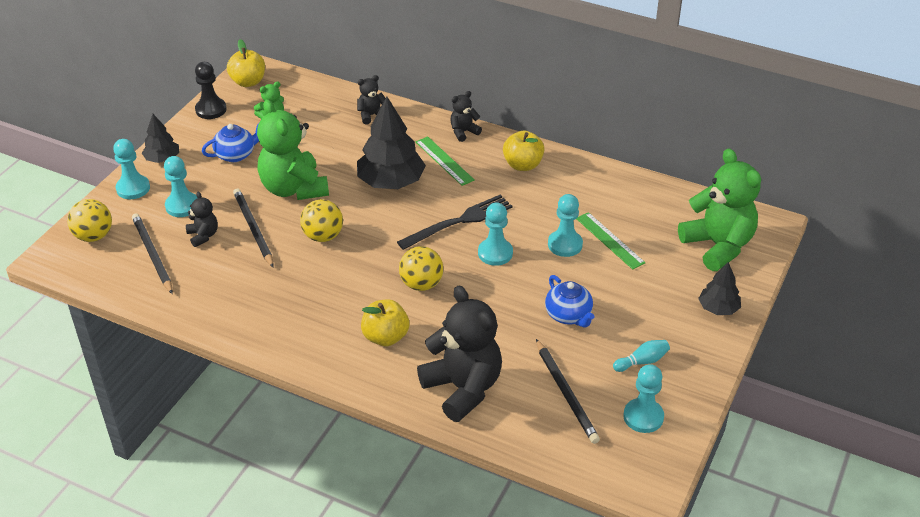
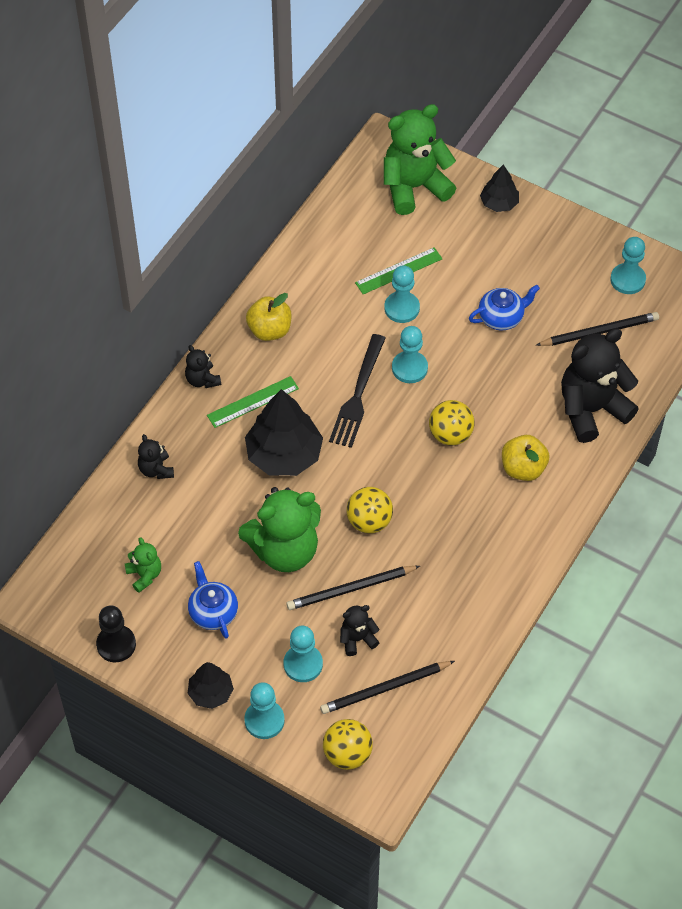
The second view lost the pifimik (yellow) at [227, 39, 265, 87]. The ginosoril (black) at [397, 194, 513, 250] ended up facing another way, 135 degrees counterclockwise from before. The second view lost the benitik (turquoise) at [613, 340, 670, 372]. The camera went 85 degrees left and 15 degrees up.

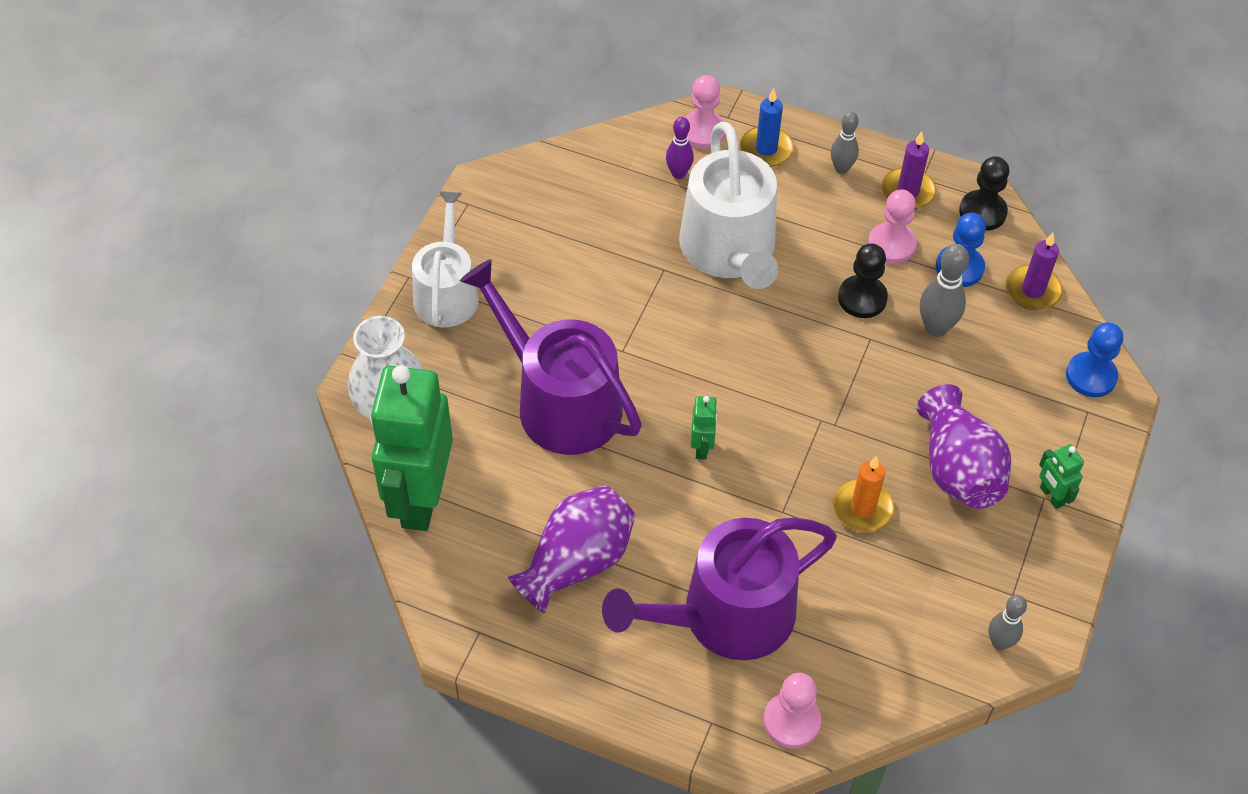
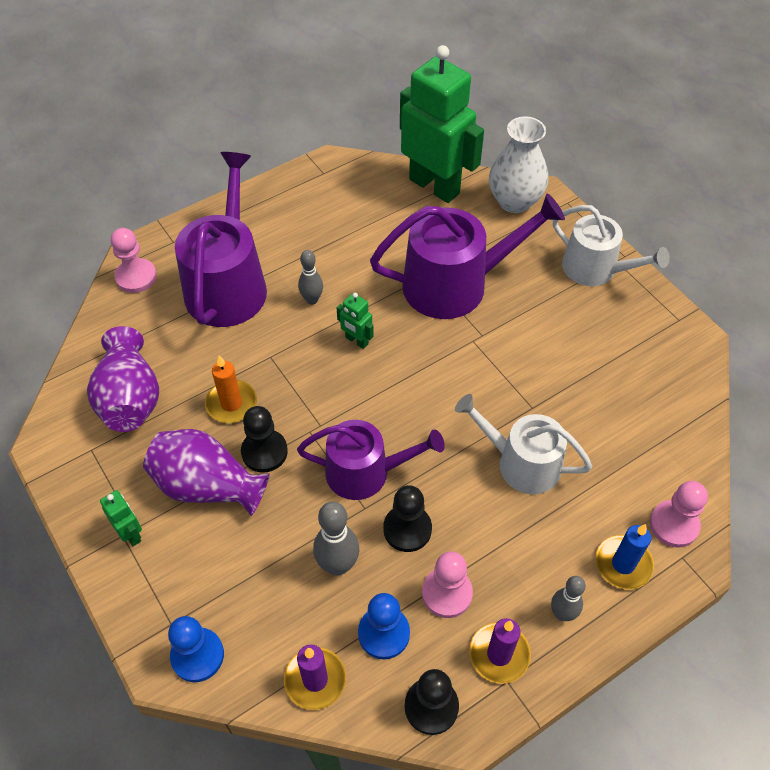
The second view lost the benitik (purple) at [666, 117, 694, 179]. The size of the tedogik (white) at [679, 122, 778, 289] changed by a factor of 0.66. The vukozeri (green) at [1039, 444, 1084, 509] ended up facing another way, 45 degrees clockwise from before. The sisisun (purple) ended up elsewhere, having gone from [508, 485, 636, 614] to [87, 326, 159, 432]. The benitik (grey) ended up elsewhere, having gone from [989, 595, 1027, 650] to [298, 250, 323, 305]. The second view gained the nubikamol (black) at [241, 406, 288, 473]. The second view gained the tedogik (purple) at [297, 420, 445, 500]. The camera went 125 degrees right and 0 degrees up.

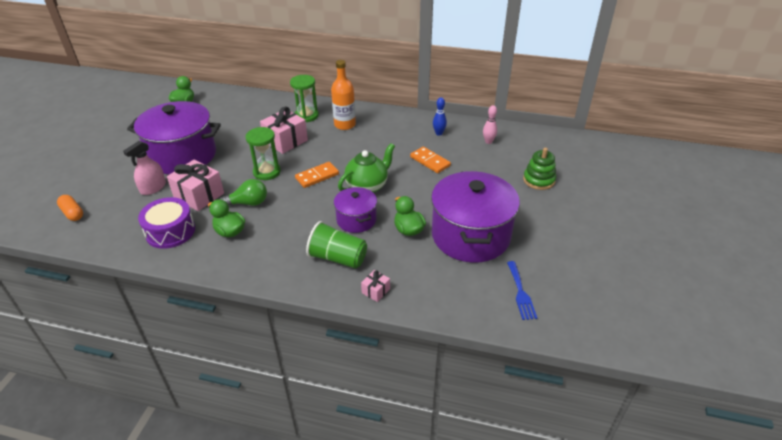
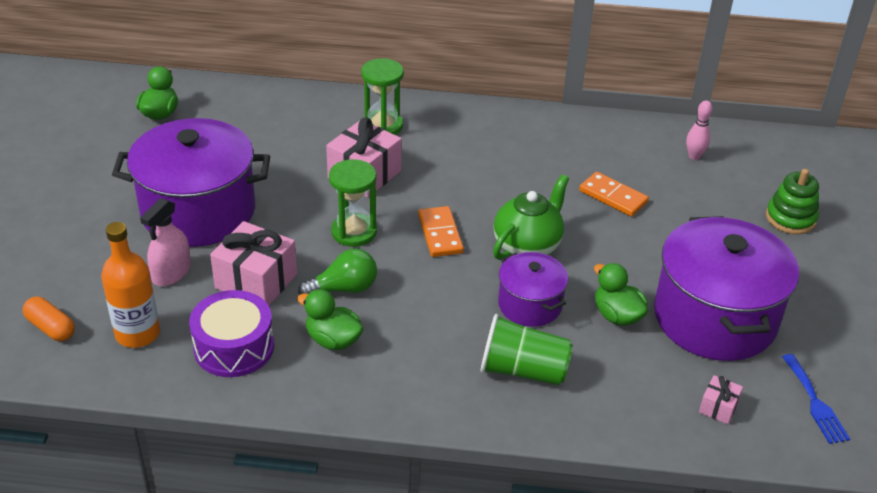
The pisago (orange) ended up elsewhere, having gone from [331, 60, 356, 130] to [101, 222, 160, 348]. The second view lost the benitik (blue) at [433, 97, 447, 136]. The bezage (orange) at [295, 162, 339, 188] ended up facing another way, 60 degrees counterclockwise from before. The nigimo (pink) ended up elsewhere, having gone from [361, 270, 390, 302] to [699, 375, 743, 424]. The camera went 10 degrees left and 0 degrees up.

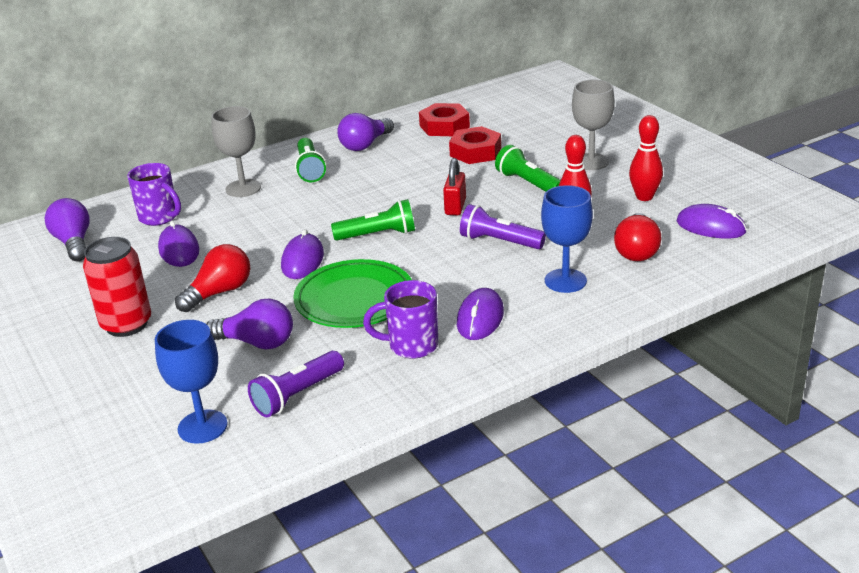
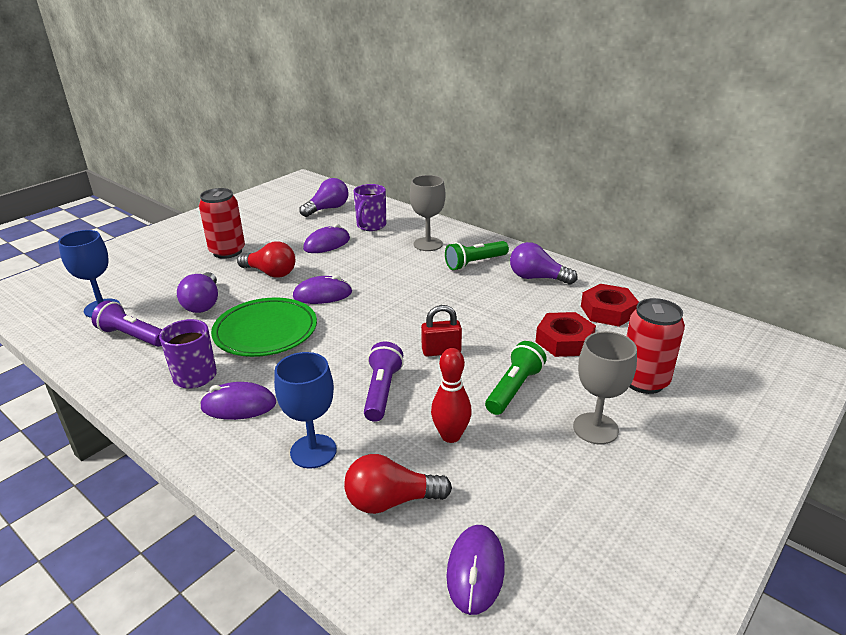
The second view lost the benitik (red) at [629, 115, 663, 201]. The second view lost the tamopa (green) at [331, 199, 415, 240]. The second view gained the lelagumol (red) at [626, 298, 685, 394]. The camera went 70 degrees right and 0 degrees up.

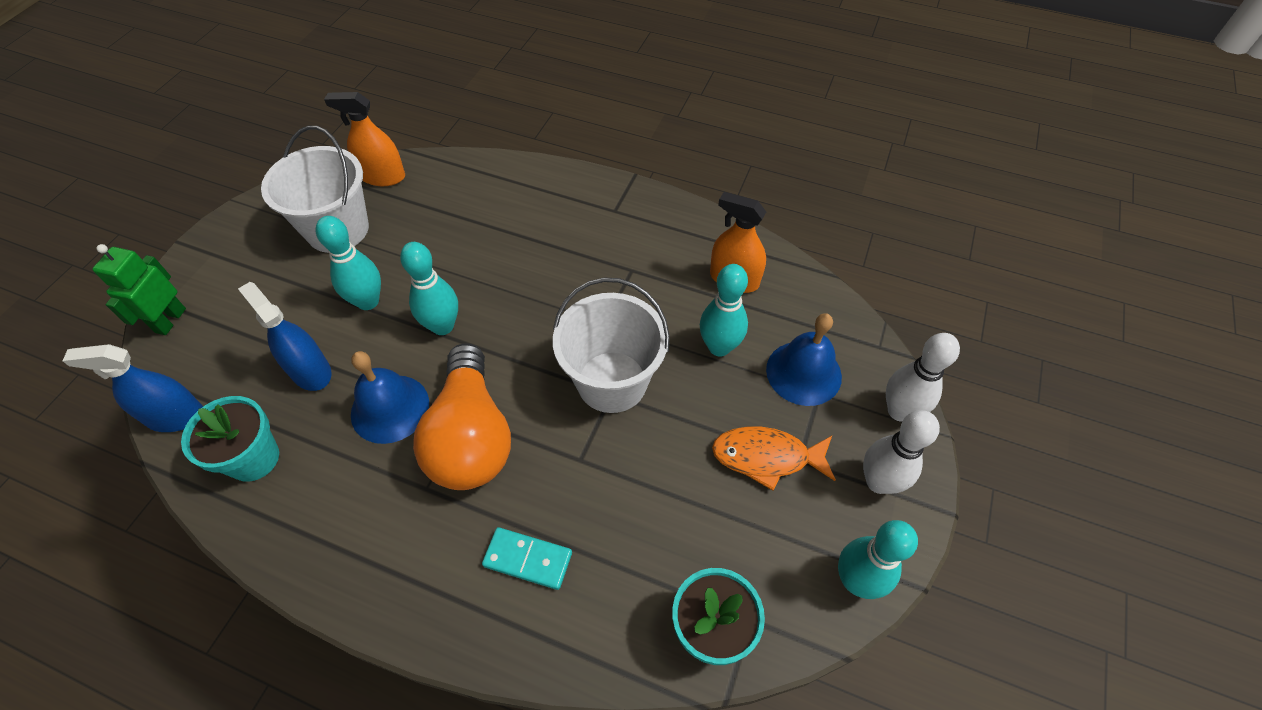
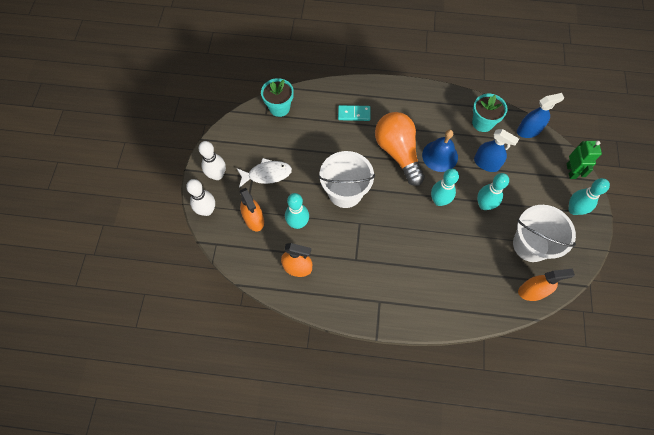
Where the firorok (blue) stood at [766, 313, 842, 406], the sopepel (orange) came to stand at [240, 188, 264, 231]. What was the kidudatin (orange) at [712, 427, 836, 491] turned into the kidudatin (white) at [237, 158, 292, 188]. The benitik (turquoise) ended up elsewhere, having gone from [838, 520, 918, 599] to [568, 178, 610, 215]. The camera went 165 degrees right and 10 degrees up.

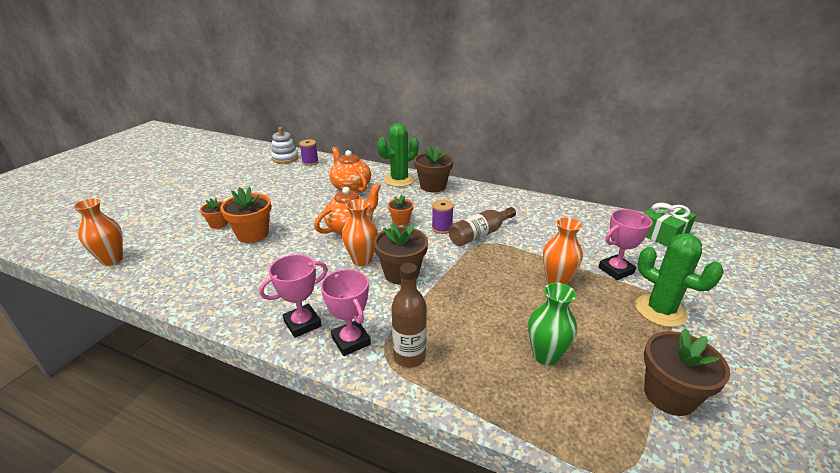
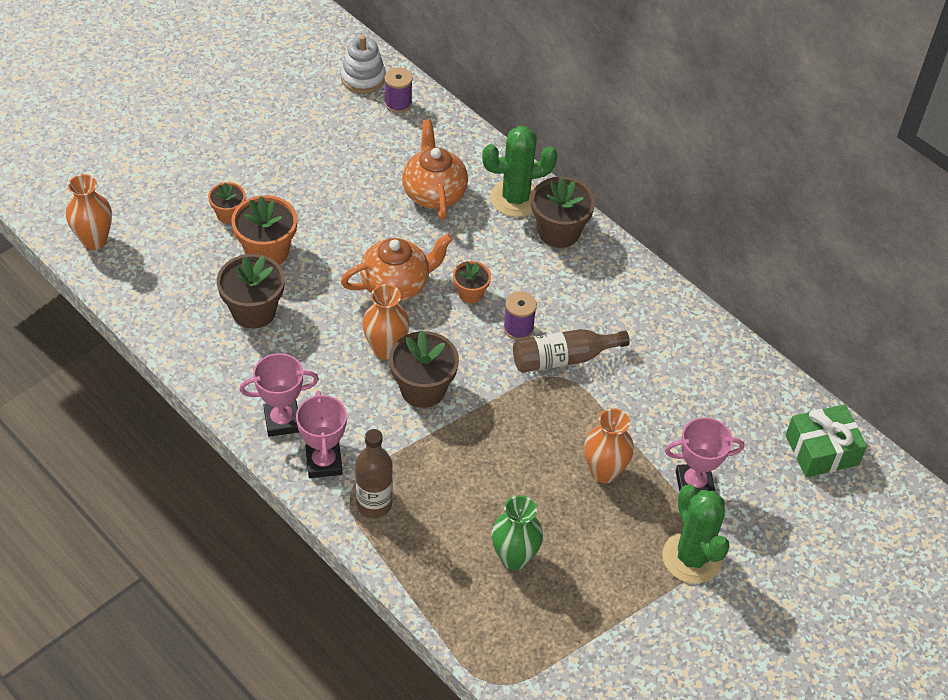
The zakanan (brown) ended up elsewhere, having gone from [644, 328, 730, 416] to [217, 254, 285, 329]. The camera went 20 degrees right and 20 degrees up.

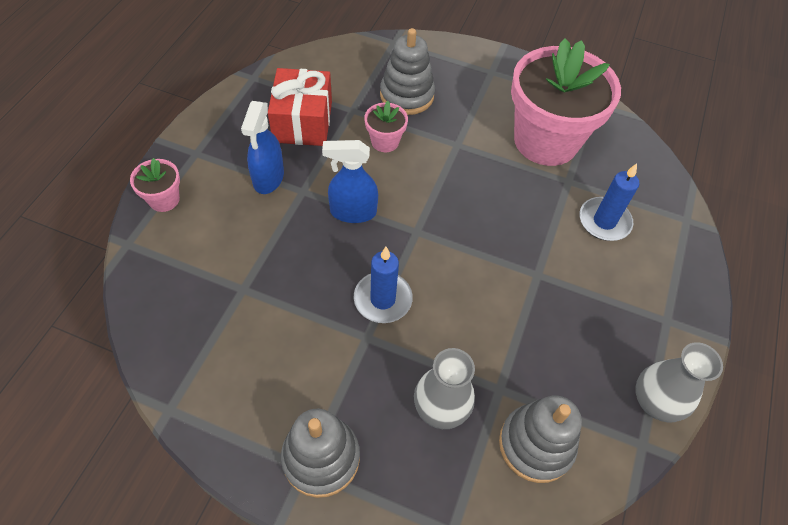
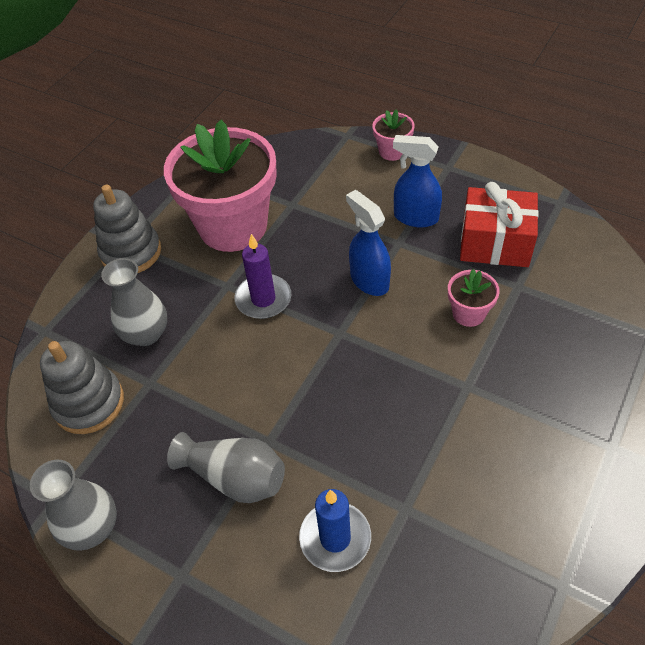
The second view lost the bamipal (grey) at [380, 28, 435, 115]. The zakanan (pink) ended up elsewhere, having gone from [511, 38, 621, 166] to [164, 120, 277, 252]. The sopepel (blue) at [322, 140, 378, 223] ended up facing another way, 45 degrees counterclockwise from before. What was the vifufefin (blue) at [354, 247, 413, 323] turned into the vifufefin (purple) at [235, 234, 291, 319]. The second view gained the sisisun (grey) at [167, 432, 285, 503]. The camera went 105 degrees right and 5 degrees down.

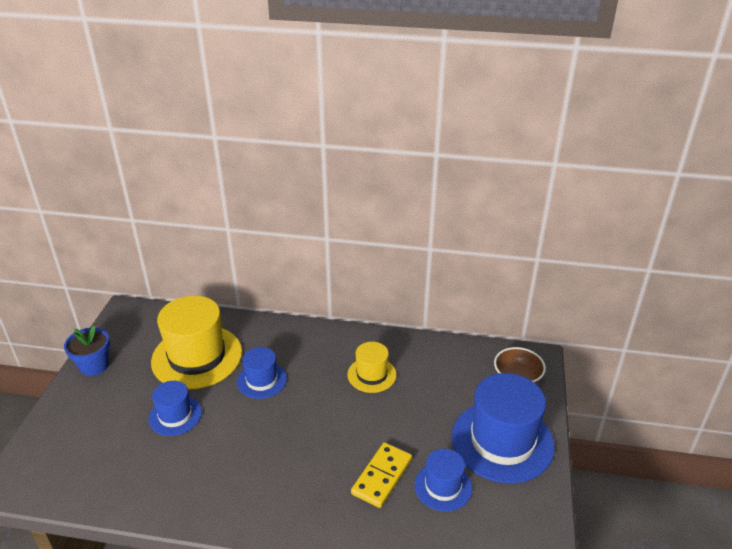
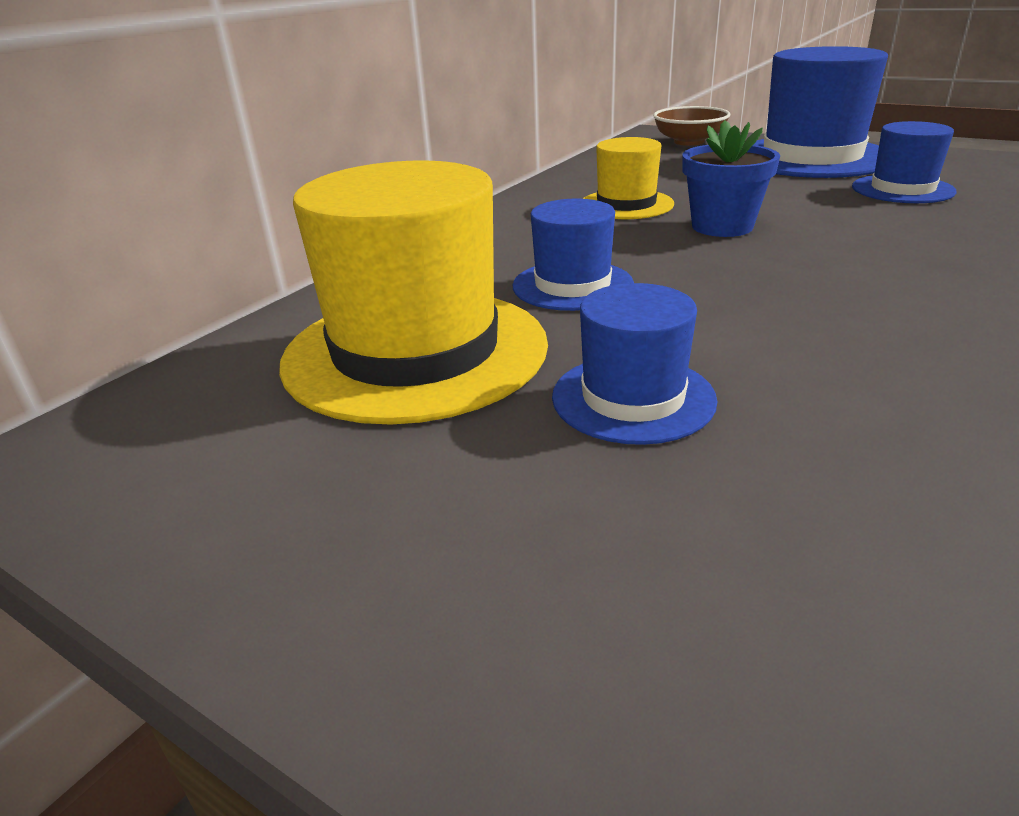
The zakanan (blue) ended up elsewhere, having gone from [64, 325, 110, 376] to [682, 120, 780, 237]. The second view lost the bezage (yellow) at [351, 442, 412, 508]. The camera went 65 degrees left and 5 degrees down.

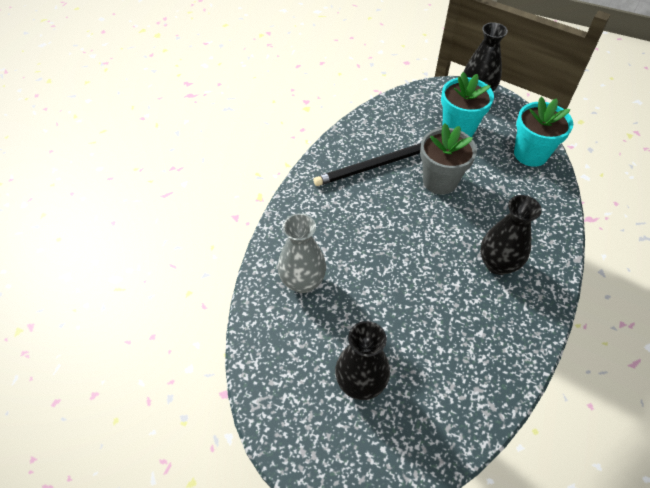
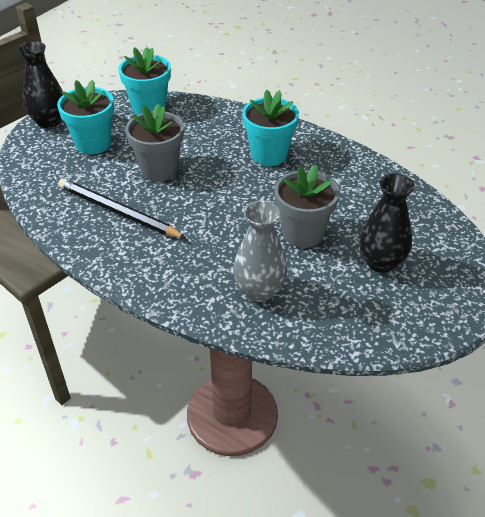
The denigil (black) at [313, 143, 421, 186] ended up facing another way, 135 degrees clockwise from before. Where the sisisun (black) stood at [480, 195, 542, 275], the zakanan (turquoise) came to stand at [242, 90, 299, 166]. The second view gained the zakanan (grey) at [275, 164, 339, 248]. The camera went 80 degrees left and 10 degrees down.

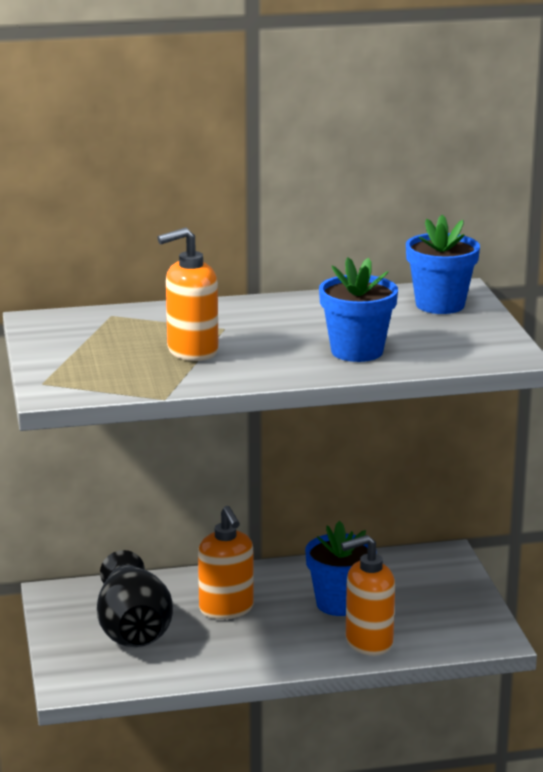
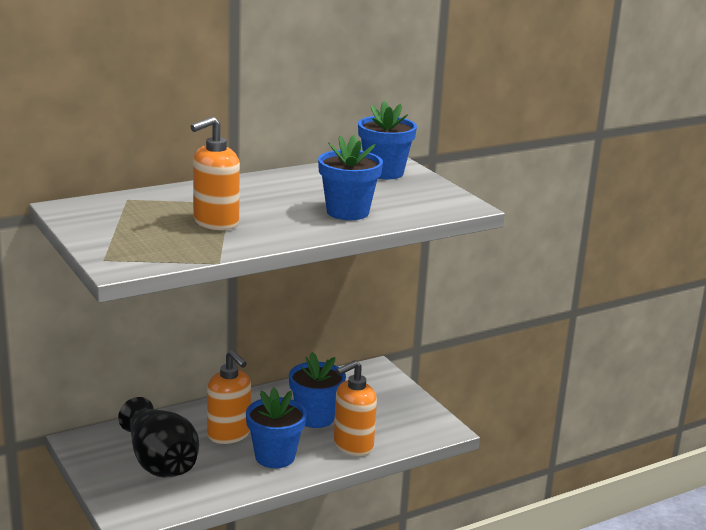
The second view gained the zakanan (blue) at [246, 388, 307, 468]. The camera went 20 degrees left and 0 degrees up.

